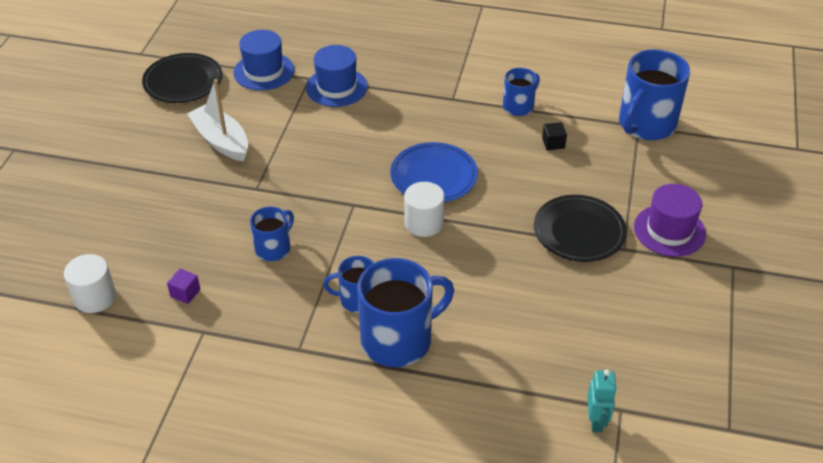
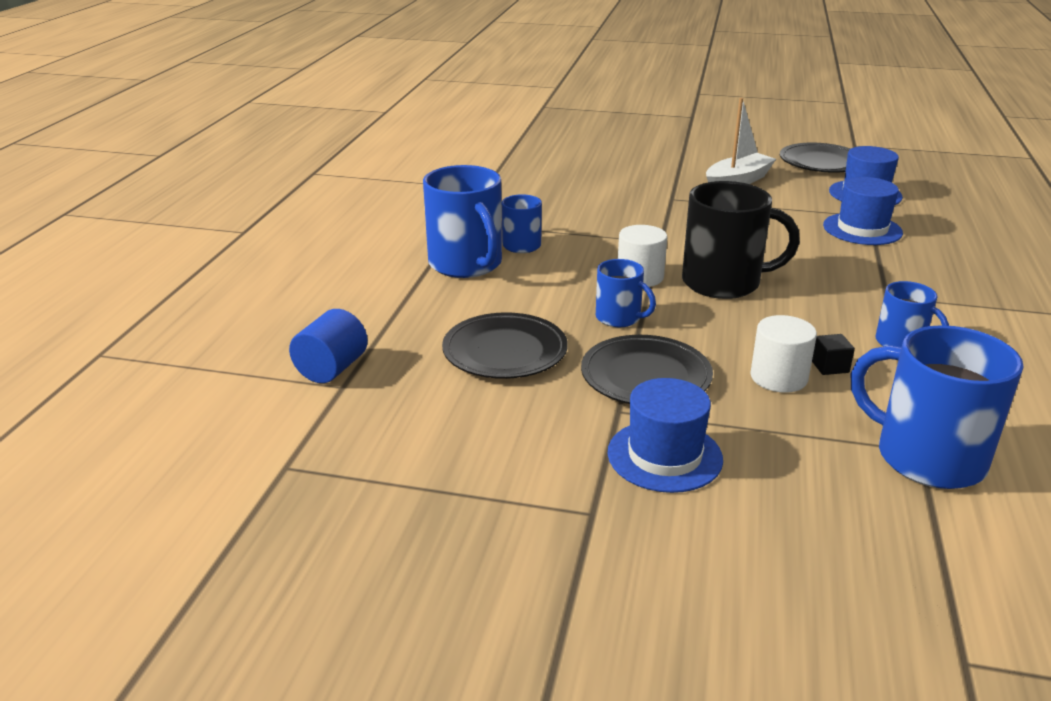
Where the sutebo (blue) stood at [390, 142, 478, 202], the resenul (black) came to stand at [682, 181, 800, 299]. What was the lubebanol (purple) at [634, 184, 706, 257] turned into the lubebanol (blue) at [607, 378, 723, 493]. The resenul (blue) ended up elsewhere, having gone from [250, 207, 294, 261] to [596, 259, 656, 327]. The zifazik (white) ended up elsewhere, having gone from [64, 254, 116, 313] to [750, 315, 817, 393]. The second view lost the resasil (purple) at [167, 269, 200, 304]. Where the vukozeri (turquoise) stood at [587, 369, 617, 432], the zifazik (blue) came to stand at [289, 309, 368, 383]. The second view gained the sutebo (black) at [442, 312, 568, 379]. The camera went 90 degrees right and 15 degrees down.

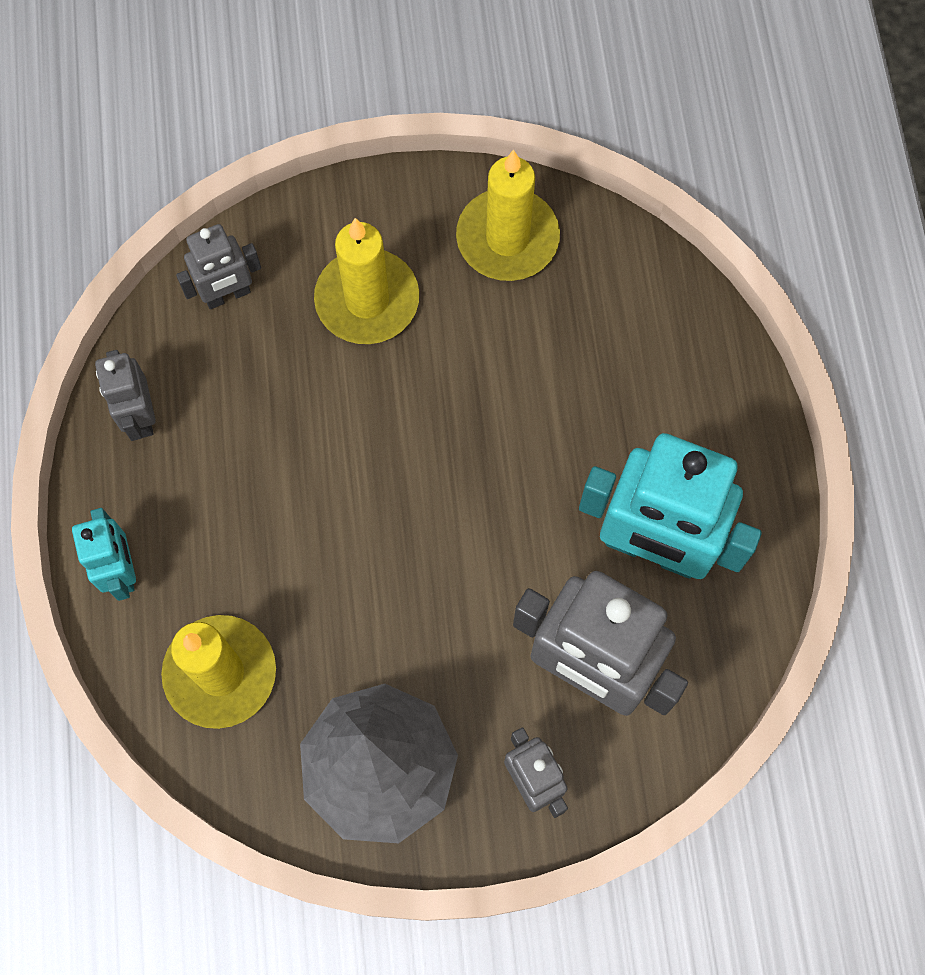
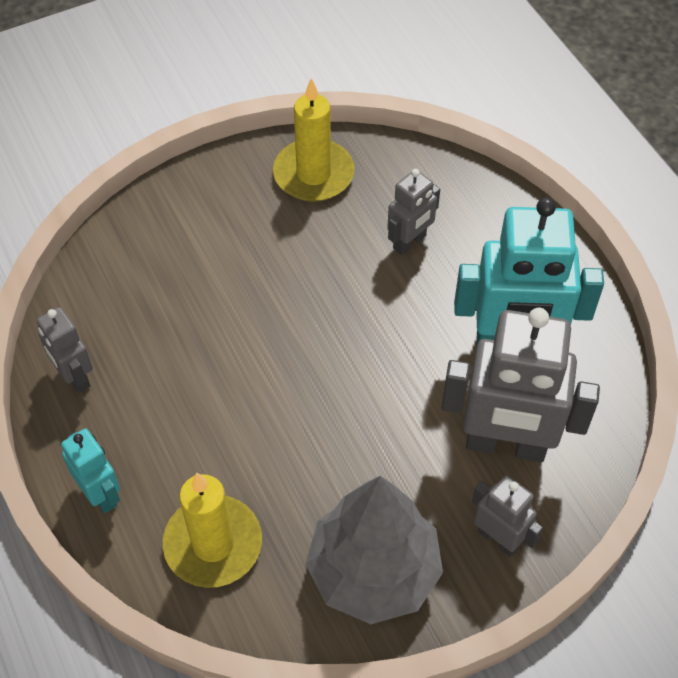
The second view lost the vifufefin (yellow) at [314, 218, 419, 344]. The vukozeri (grey) ended up elsewhere, having gone from [176, 224, 261, 309] to [387, 169, 440, 255]. The camera went 20 degrees left and 15 degrees down.

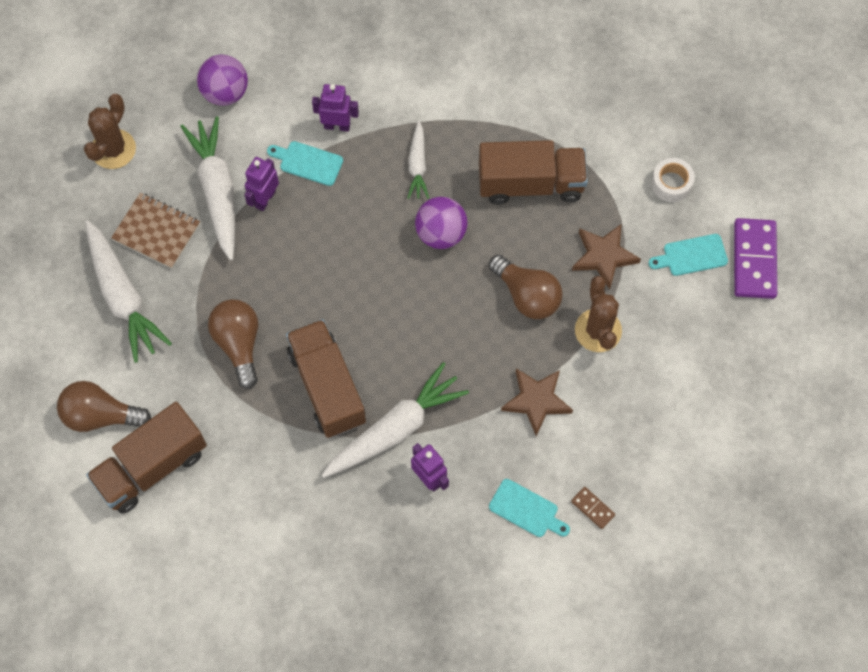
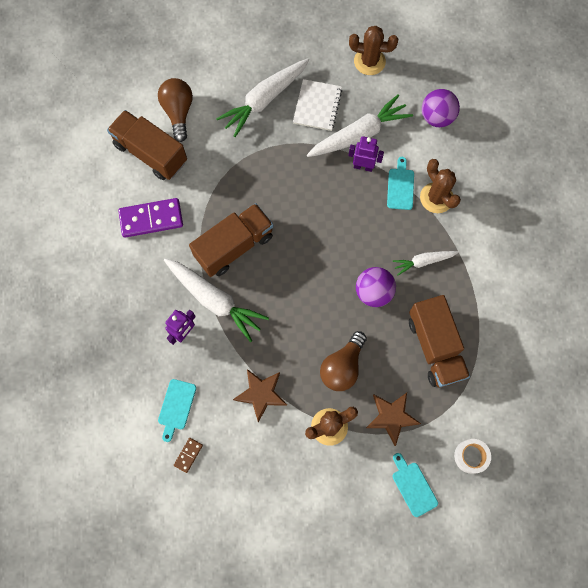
Where the vukozeri (purple) stood at [312, 84, 359, 132], the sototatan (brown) came to stand at [420, 159, 461, 213]. What was the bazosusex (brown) at [111, 193, 200, 269] turned into the bazosusex (white) at [293, 79, 342, 131]. The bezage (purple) ended up elsewhere, having gone from [734, 218, 777, 299] to [118, 198, 183, 238]. The second view lost the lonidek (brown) at [208, 299, 258, 389]. The camera went 75 degrees right and 5 degrees up.

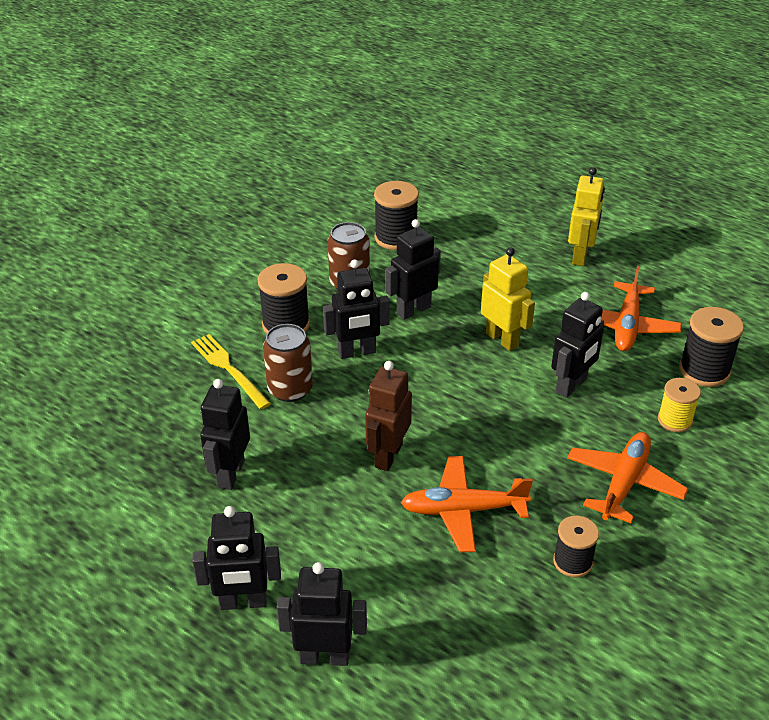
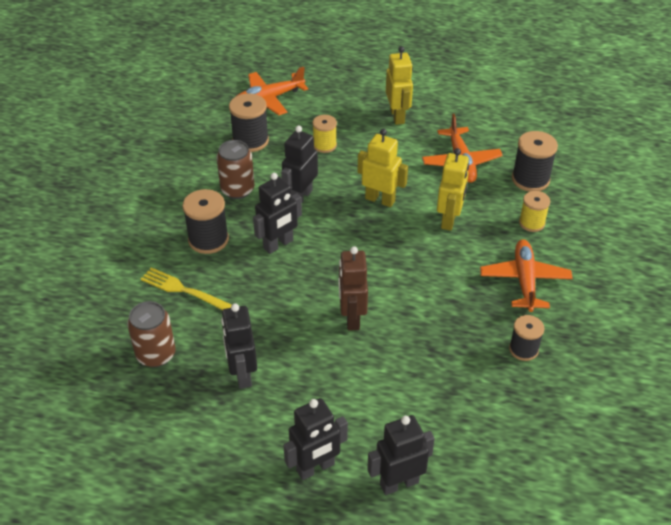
What was the vukozeri (black) at [551, 292, 604, 398] turned into the vukozeri (yellow) at [437, 148, 469, 231]. The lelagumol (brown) ended up elsewhere, having gone from [263, 324, 313, 402] to [127, 301, 176, 367]. The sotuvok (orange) ended up elsewhere, having gone from [401, 456, 533, 552] to [237, 67, 308, 115]. The second view gained the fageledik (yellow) at [312, 115, 337, 153]. The camera went 25 degrees left and 5 degrees up.

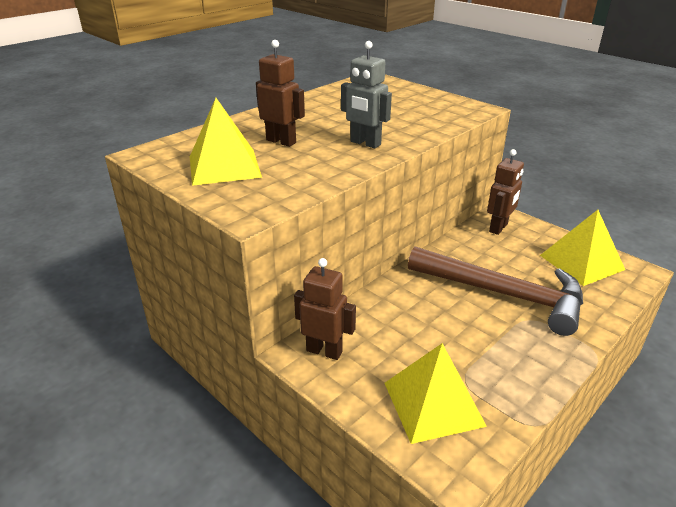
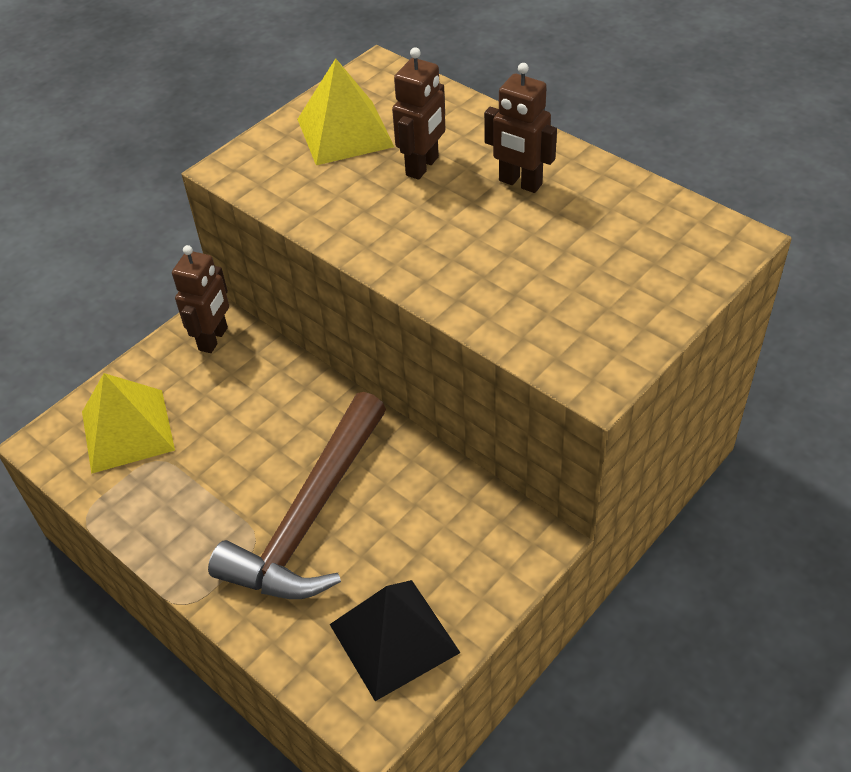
The second view lost the vukozeri (grey) at [341, 41, 392, 148]. The vukozeri (brown) ended up elsewhere, having gone from [487, 149, 524, 235] to [484, 63, 557, 193]. What was the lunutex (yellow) at [540, 210, 625, 286] turned into the lunutex (black) at [330, 580, 460, 701]. The camera went 90 degrees right and 15 degrees up.

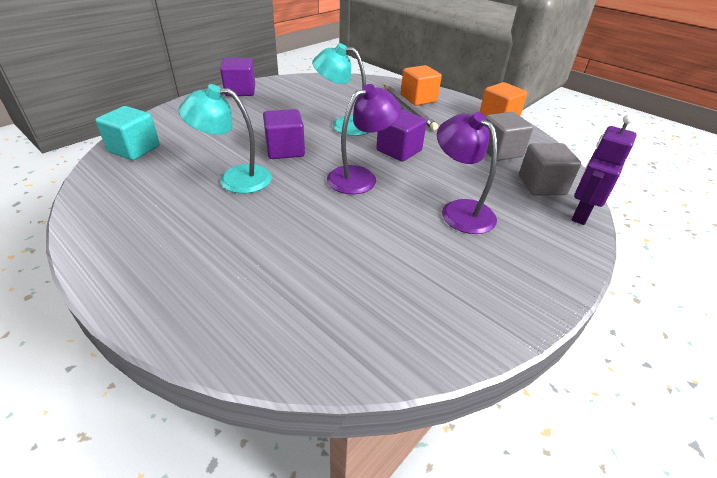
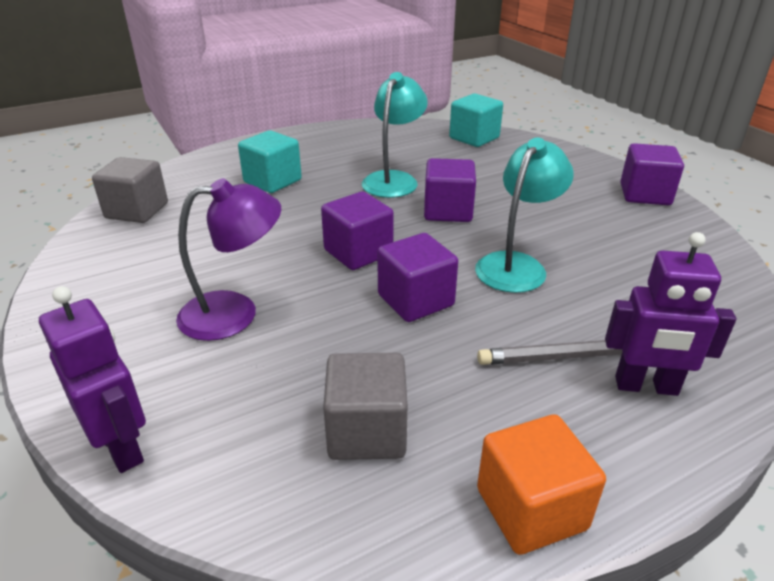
Where the resasil (orange) stood at [401, 65, 442, 106], the vukozeri (purple) came to stand at [605, 232, 736, 396]. Where the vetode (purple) stood at [327, 84, 401, 194], the resasil (purple) came to stand at [321, 191, 394, 270]. The resasil (grey) ended up elsewhere, having gone from [519, 143, 581, 196] to [92, 157, 168, 223]. The second view gained the resasil (turquoise) at [238, 130, 302, 193]. The camera went 110 degrees right and 5 degrees down.

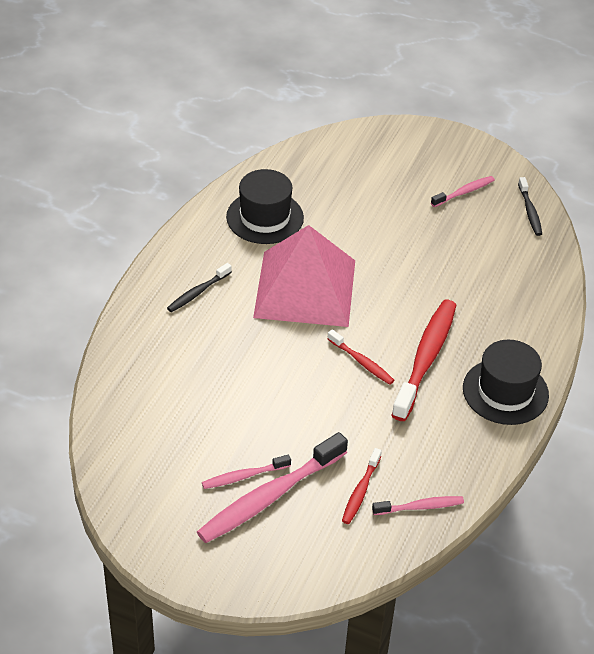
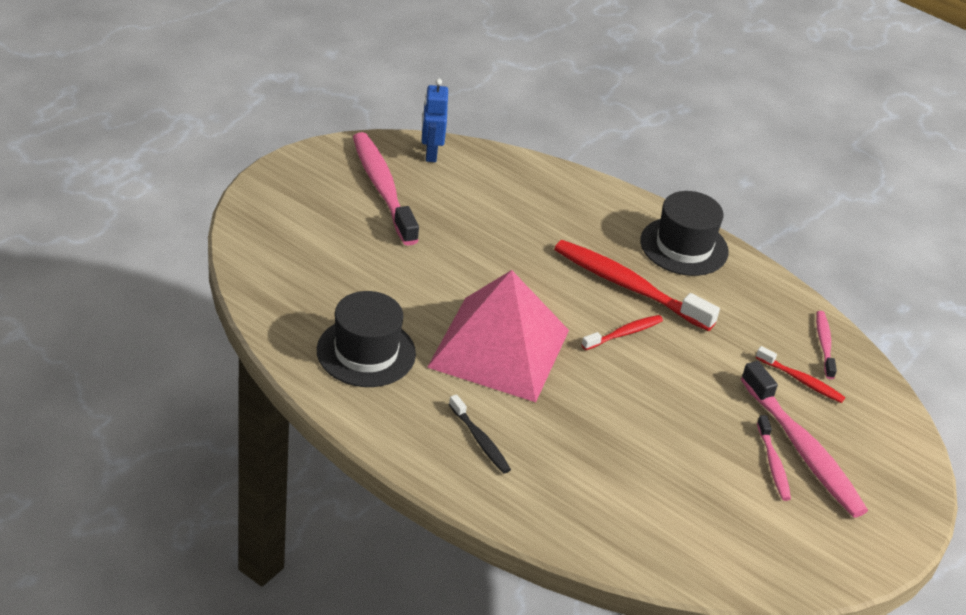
The size of the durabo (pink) at [431, 176, 495, 207] changed by a factor of 1.96. Where the durabo (black) stood at [518, 177, 542, 236], the vukozeri (blue) came to stand at [422, 79, 448, 162]. The camera went 80 degrees left and 5 degrees down.

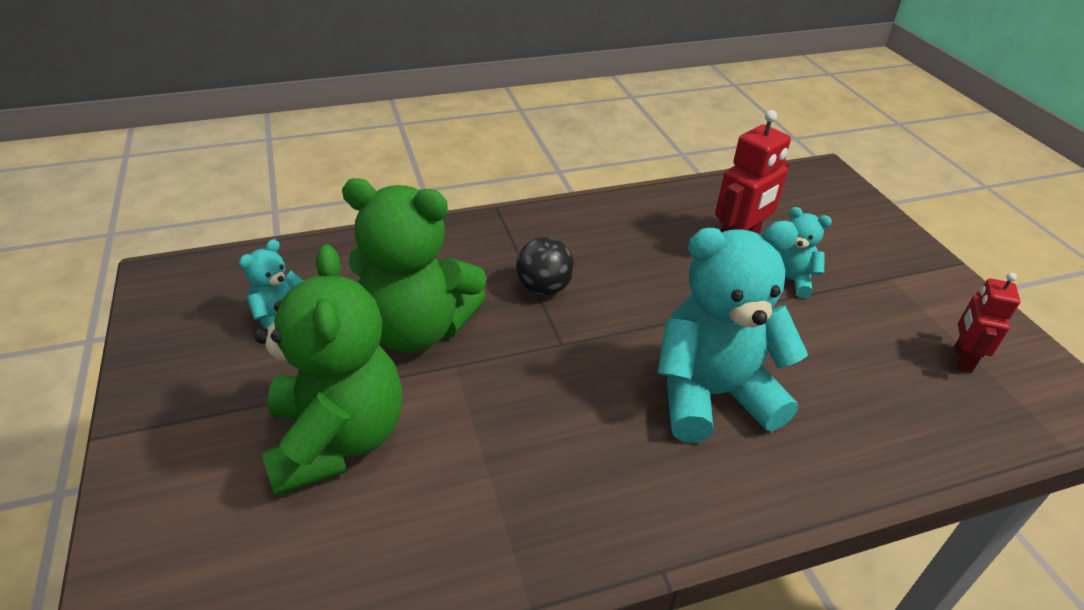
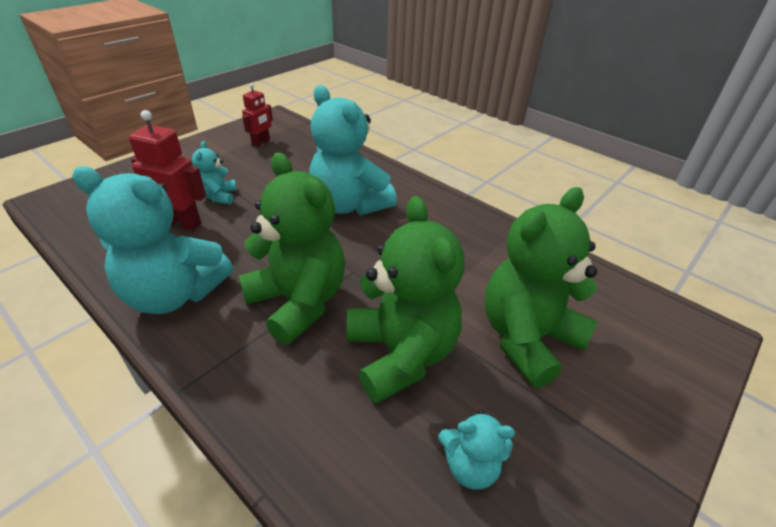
Where the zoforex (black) stood at [516, 237, 574, 296], the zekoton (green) came to stand at [239, 152, 345, 345]. The vukozeri (red) at [954, 273, 1020, 373] ended up facing another way, 45 degrees counterclockwise from before. The second view gained the zekoton (turquoise) at [72, 167, 233, 314]. The camera went 120 degrees left and 0 degrees up.

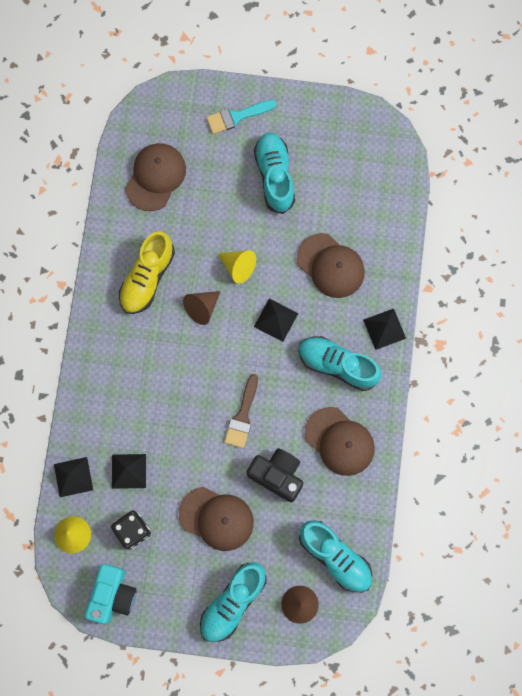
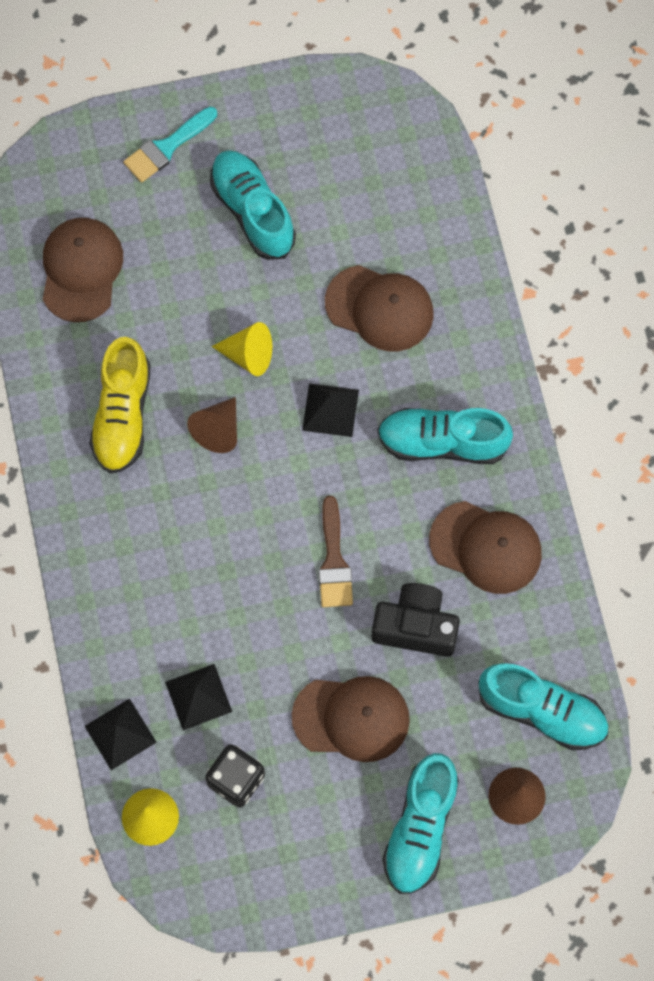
The second view lost the lunutex (black) at [363, 309, 406, 350]. The second view lost the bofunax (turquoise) at [85, 564, 137, 624]. The camera went 20 degrees left and 5 degrees down.

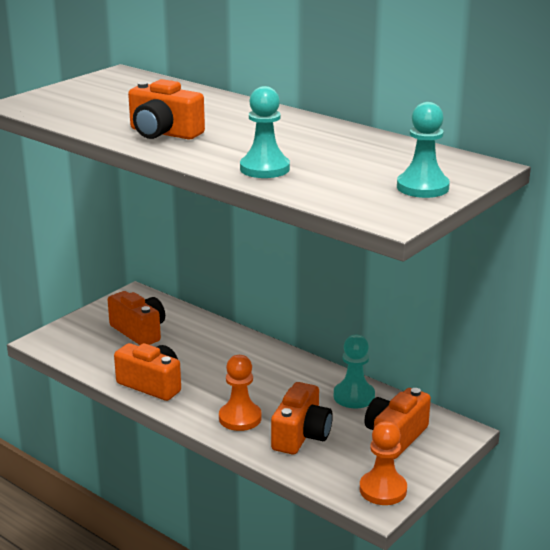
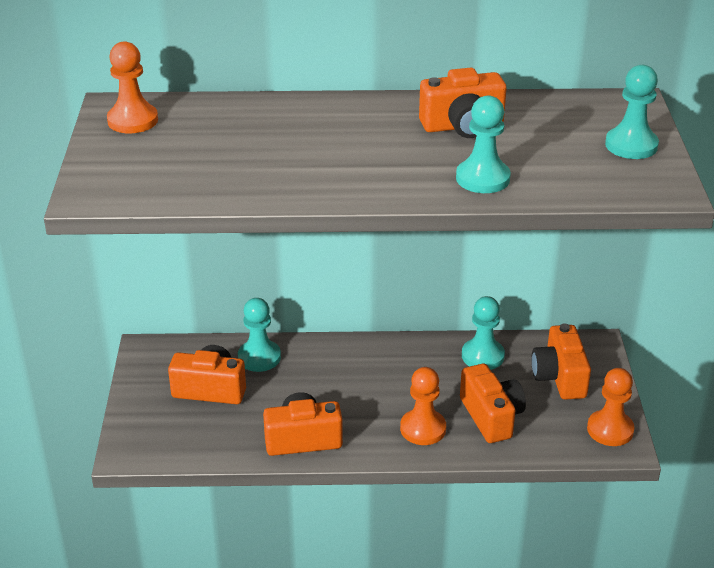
The bofunax (orange) ended up elsewhere, having gone from [128, 79, 205, 140] to [419, 68, 507, 138]. The second view gained the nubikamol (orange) at [107, 41, 158, 133]. The second view gained the nubikamol (turquoise) at [238, 298, 281, 372]. The camera went 40 degrees left and 10 degrees up.

